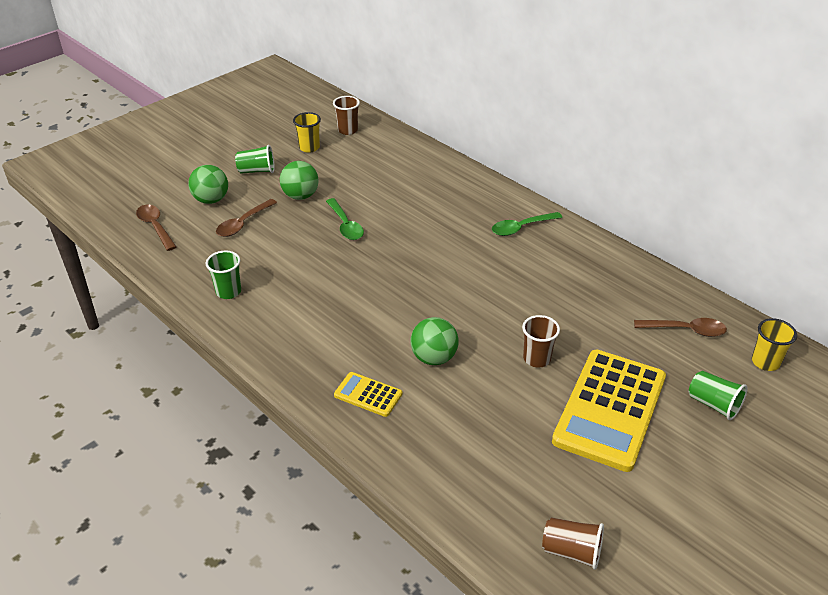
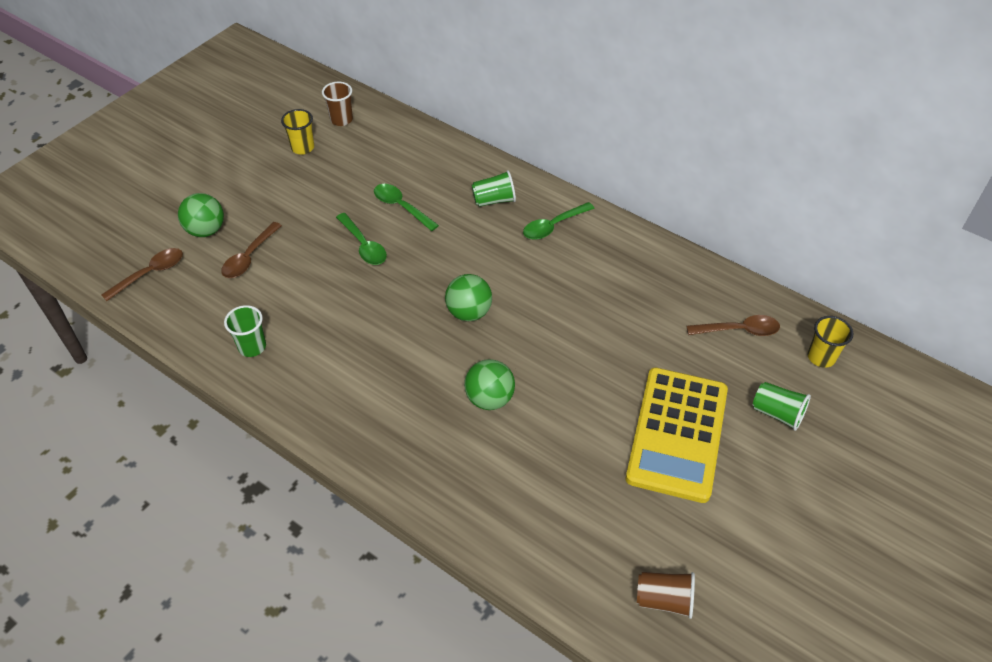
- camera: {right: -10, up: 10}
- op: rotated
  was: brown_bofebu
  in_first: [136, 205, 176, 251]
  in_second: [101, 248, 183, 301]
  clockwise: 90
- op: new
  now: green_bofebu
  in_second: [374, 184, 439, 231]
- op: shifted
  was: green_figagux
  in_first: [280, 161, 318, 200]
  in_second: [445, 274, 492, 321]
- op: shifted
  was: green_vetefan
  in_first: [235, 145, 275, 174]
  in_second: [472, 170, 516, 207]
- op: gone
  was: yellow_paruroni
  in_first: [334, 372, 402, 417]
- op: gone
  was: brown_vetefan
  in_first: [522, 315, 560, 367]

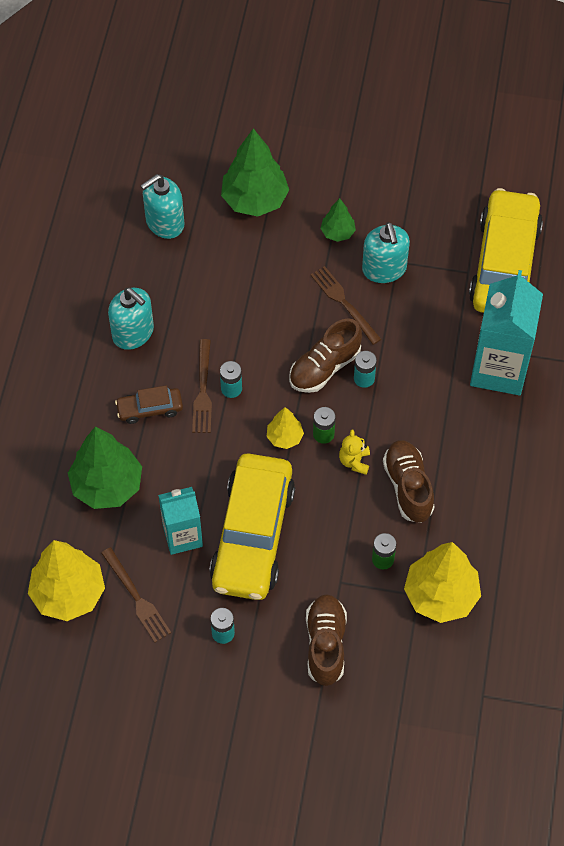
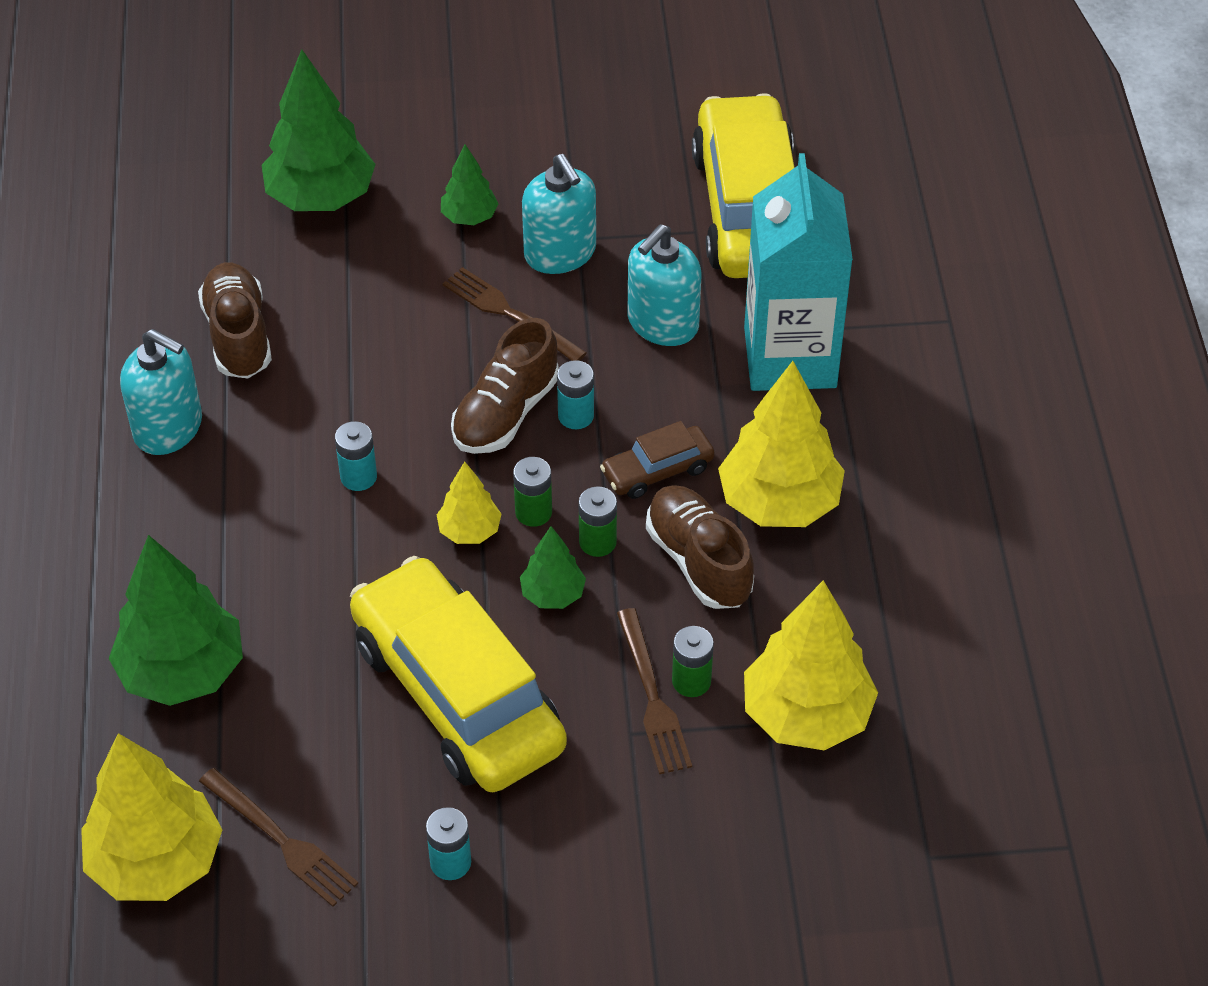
- camera: {right: -15, up: -10}
- op: shifted
  was: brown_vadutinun
  in_first: [306, 594, 347, 686]
  in_second: [198, 262, 272, 378]
- op: rotated
  was: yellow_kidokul
  in_first: [209, 453, 295, 600]
  in_second: [350, 556, 567, 792]
  clockwise: 150
- op: new
  now: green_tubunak
  in_second: [520, 526, 586, 609]
- op: swapped
  was: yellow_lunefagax
  now: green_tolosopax
  in_first: [339, 430, 370, 475]
  in_second: [579, 486, 617, 557]
- op: shifted
  was: brown_kidokul
  in_first: [115, 385, 183, 424]
  in_second: [600, 421, 715, 499]
- op: shifted
  was: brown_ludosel
  in_first: [192, 339, 212, 433]
  in_second: [617, 608, 692, 774]
- op: shifted
  was: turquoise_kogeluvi
  in_first: [140, 174, 184, 239]
  in_second: [628, 224, 701, 346]
- op: new
  now: yellow_tubunak
  in_second: [718, 361, 845, 527]
- op: gone
  was: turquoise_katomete
  in_first: [158, 487, 203, 555]

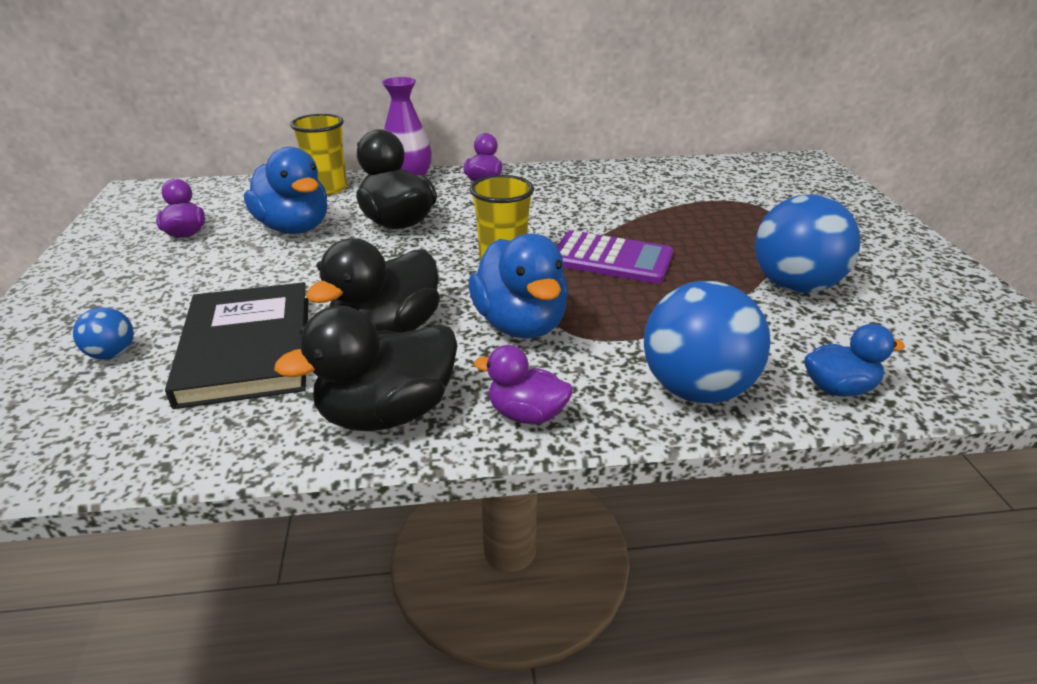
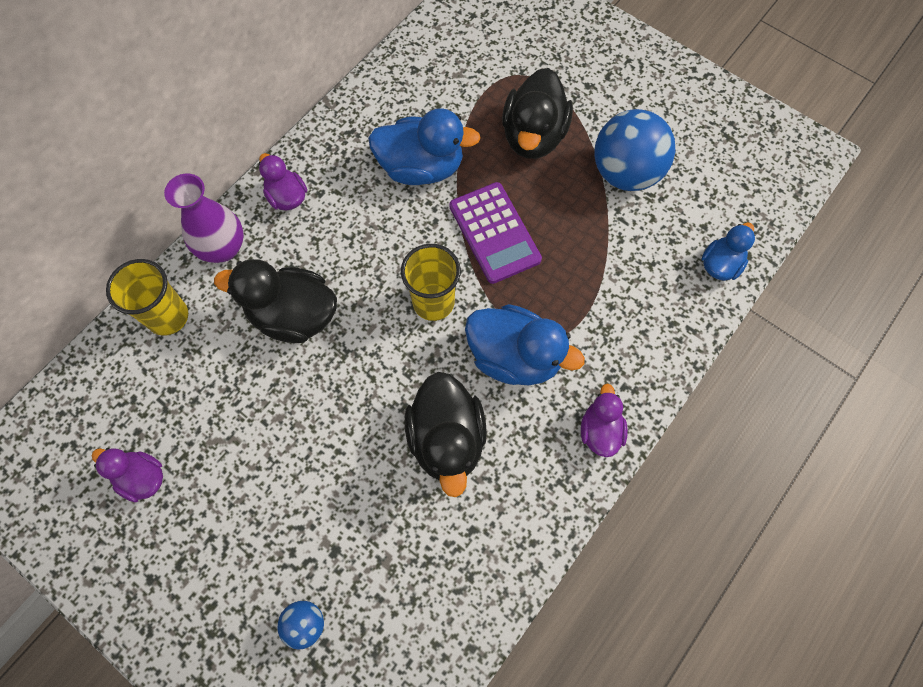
- camera: {right: -45, up: 35}
- op: shifted
  was: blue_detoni
  in_first: [244, 147, 327, 234]
  in_second: [368, 108, 481, 185]
- op: rotated
  was: purple_paruroni
  in_first: [557, 230, 673, 284]
  in_second: [449, 182, 542, 284]
  clockwise: 90
- op: shifted
  was: black_detoni
  in_first: [274, 306, 458, 431]
  in_second: [502, 68, 573, 159]
- op: rotated
  was: purple_detoni
  in_first: [474, 345, 573, 424]
  in_second: [581, 383, 628, 457]
  clockwise: 120
- op: gone
  was: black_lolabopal
  in_first: [165, 282, 309, 409]
- op: gone
  was: blue_figagux
  in_first: [644, 281, 771, 404]

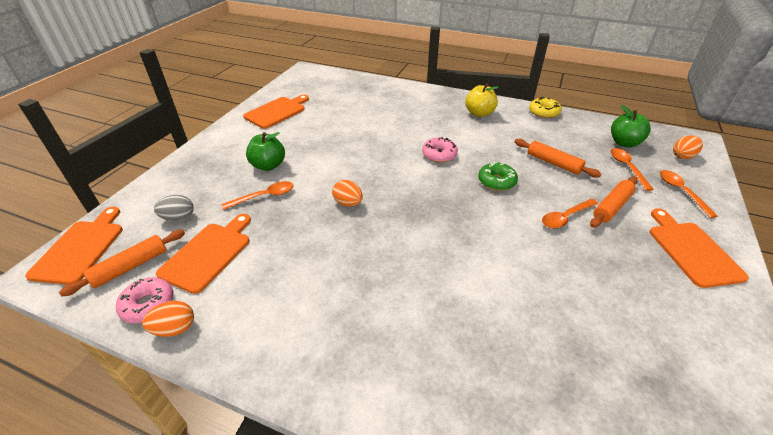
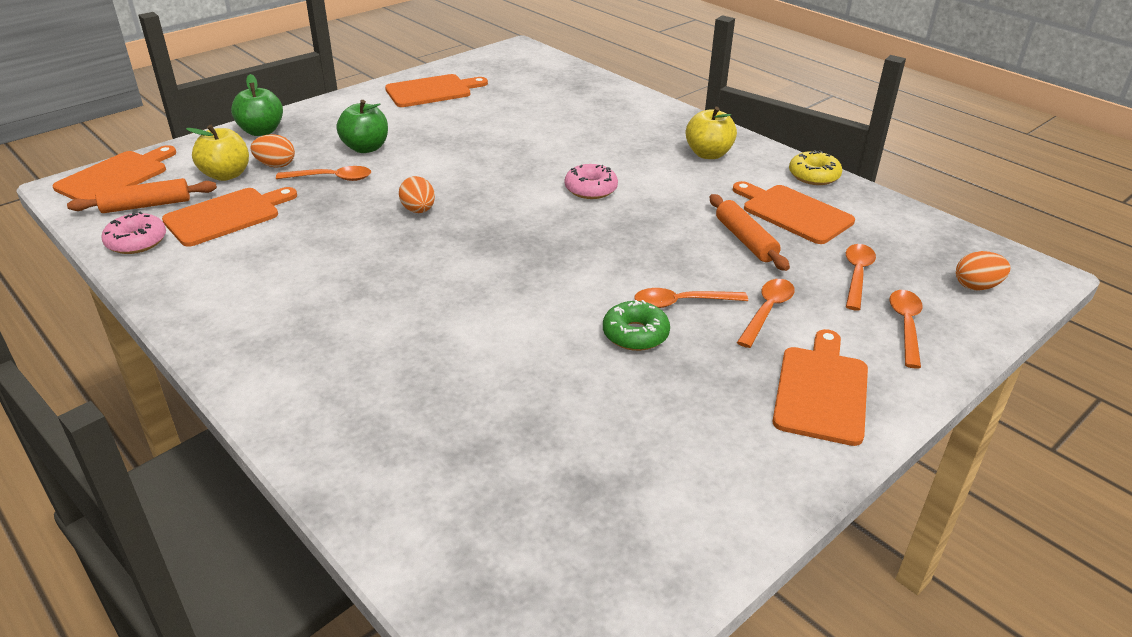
- camera: {right: 25, up: -5}
- op: swapped
  was: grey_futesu
  now: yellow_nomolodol
  in_first: [154, 195, 194, 221]
  in_second: [186, 125, 249, 181]
- op: shifted
  was: green_nomolodol
  in_first: [611, 105, 651, 148]
  in_second: [231, 74, 283, 136]
- op: shifted
  was: orange_futesu
  in_first: [142, 301, 194, 337]
  in_second: [250, 134, 295, 168]
- op: shifted
  was: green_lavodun
  in_first: [478, 162, 518, 191]
  in_second: [603, 300, 670, 351]
- op: new
  now: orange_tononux
  in_second: [733, 181, 855, 244]
- op: swapped
  was: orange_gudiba
  now: orange_bofebu
  in_first: [590, 177, 638, 228]
  in_second: [737, 279, 795, 348]

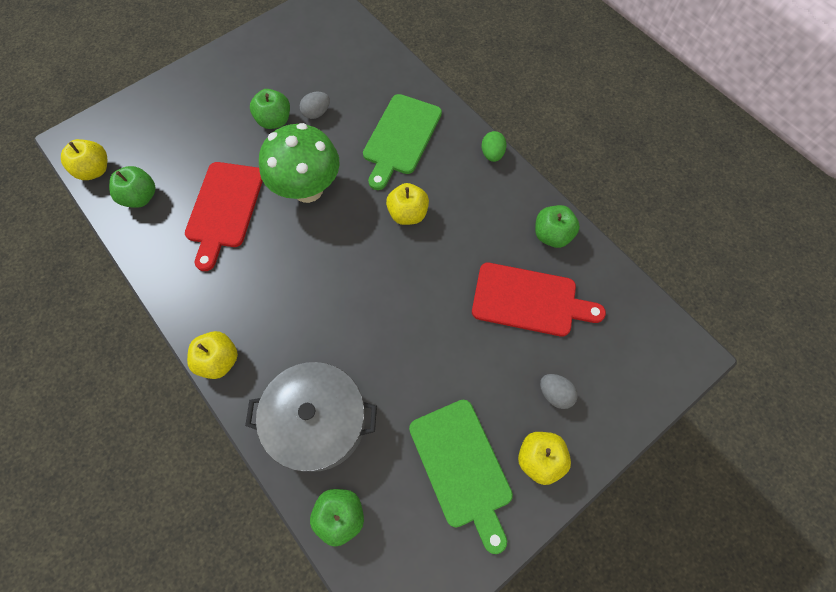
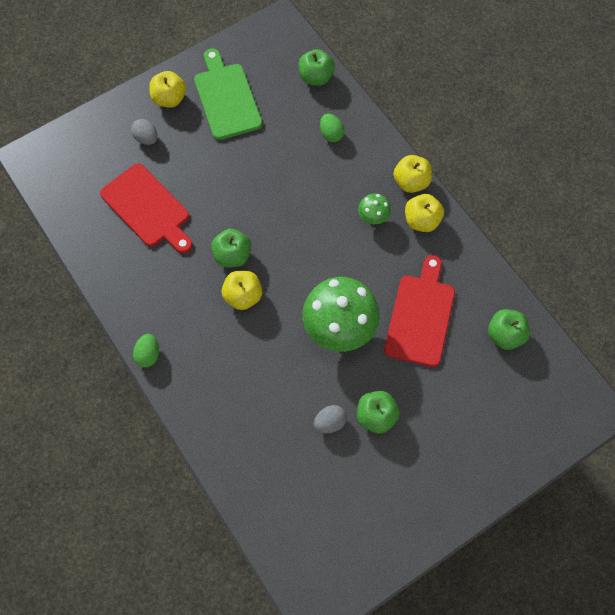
- camera: {right: -175, up: 0}
- op: rotated
  was: red_tononux
  in_first: [472, 263, 606, 337]
  in_second: [100, 163, 193, 254]
  clockwise: -150
- op: shifted
  was: green_nomolodol
  in_first: [535, 205, 580, 248]
  in_second: [211, 229, 251, 268]
- op: swapped
  was: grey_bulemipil
  now: green_futesu
  in_first: [245, 362, 377, 472]
  in_second: [320, 114, 344, 142]
- op: new
  now: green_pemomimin
  in_second: [358, 193, 391, 224]
- op: shifted
  was: yellow_nomolodol
  in_first: [61, 139, 107, 180]
  in_second: [405, 194, 444, 232]
- op: gone
  was: green_tononux
  in_first: [363, 94, 442, 190]

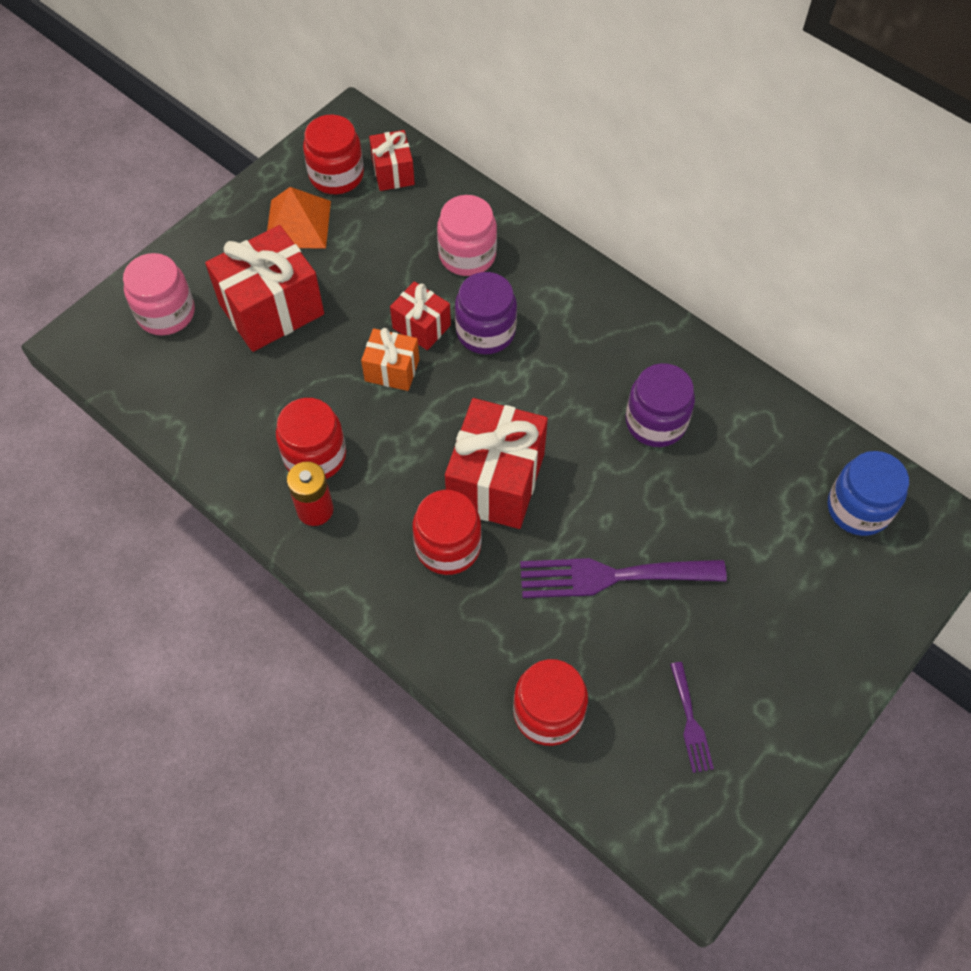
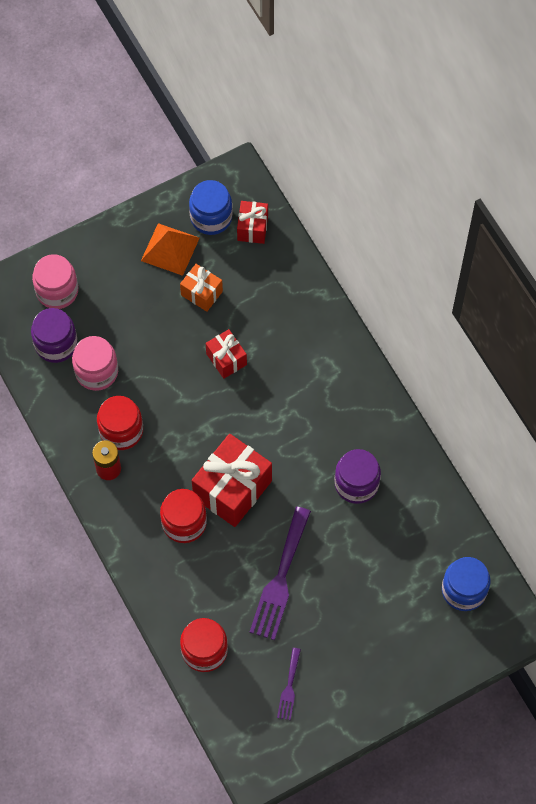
- camera: {right: 20, up: 5}
- op: shifted
  was: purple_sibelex
  in_first: [455, 272, 517, 354]
  in_second: [31, 308, 78, 363]
- op: shifted
  was: pink_sibelex
  in_first: [437, 195, 497, 276]
  in_second: [72, 336, 118, 391]
- op: shifted
  was: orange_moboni
  in_first: [361, 328, 419, 391]
  in_second: [180, 264, 223, 312]
- op: repainted
  was: red_sibelex
  now: blue_sibelex
  in_first: [303, 114, 364, 194]
  in_second: [189, 180, 233, 235]
- op: rotated
  was: purple_ludosel
  in_first: [520, 558, 727, 598]
  in_second: [250, 507, 311, 640]
  clockwise: -90
- op: gone
  was: red_moboni
  in_first: [205, 225, 324, 352]

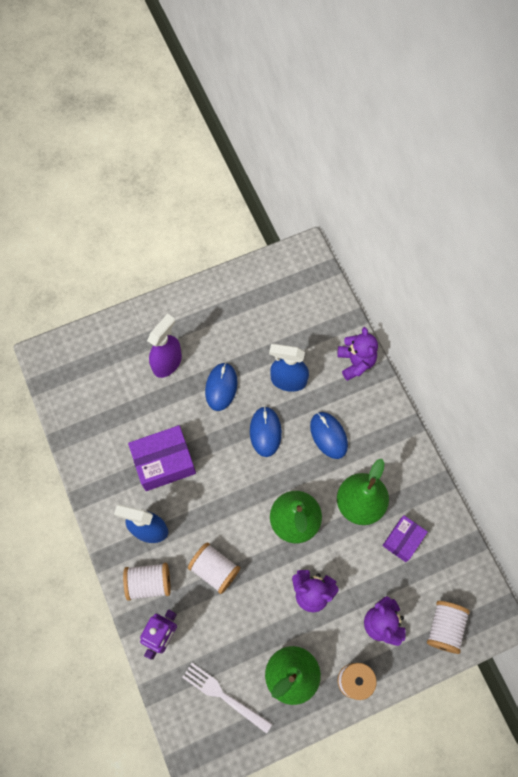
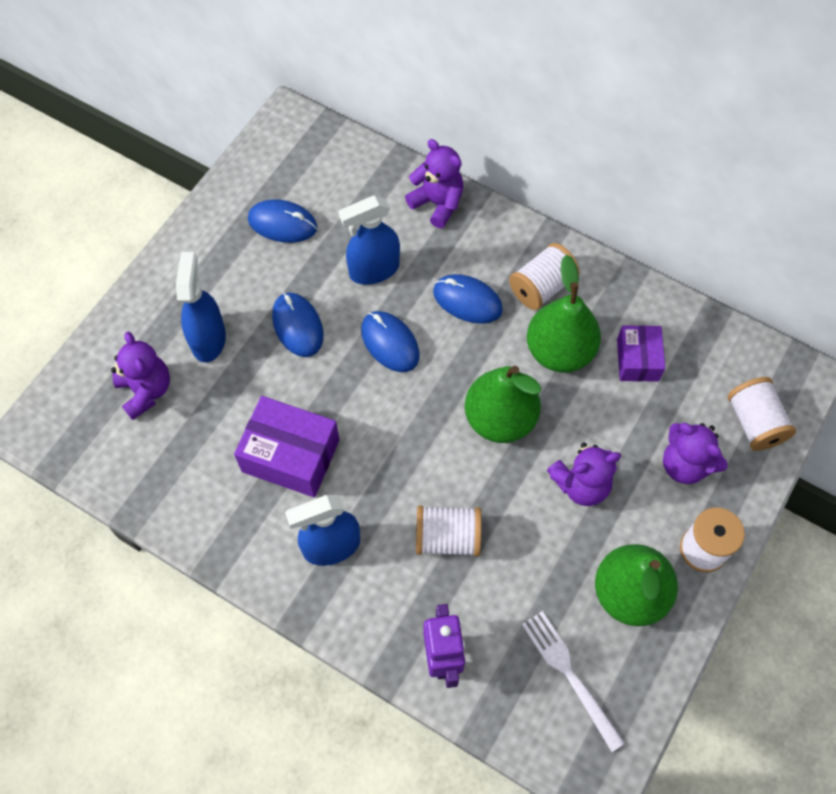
- camera: {right: -35, up: -5}
- op: new
  now: purple_lunefagax
  in_second: [111, 332, 170, 420]
- op: repainted
  was: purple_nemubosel
  now: blue_nemubosel
  in_first: [147, 314, 182, 378]
  in_second: [176, 252, 226, 363]
- op: rotated
  was: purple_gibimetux
  in_first: [128, 425, 196, 491]
  in_second: [234, 396, 339, 498]
  clockwise: 75
- op: new
  now: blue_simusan
  in_second: [248, 200, 317, 243]
- op: shifted
  was: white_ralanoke
  in_first: [123, 563, 170, 601]
  in_second: [509, 243, 580, 310]
- op: rotated
  was: white_ludosel
  in_first: [182, 663, 272, 734]
  in_second: [522, 611, 625, 752]
  clockwise: 60

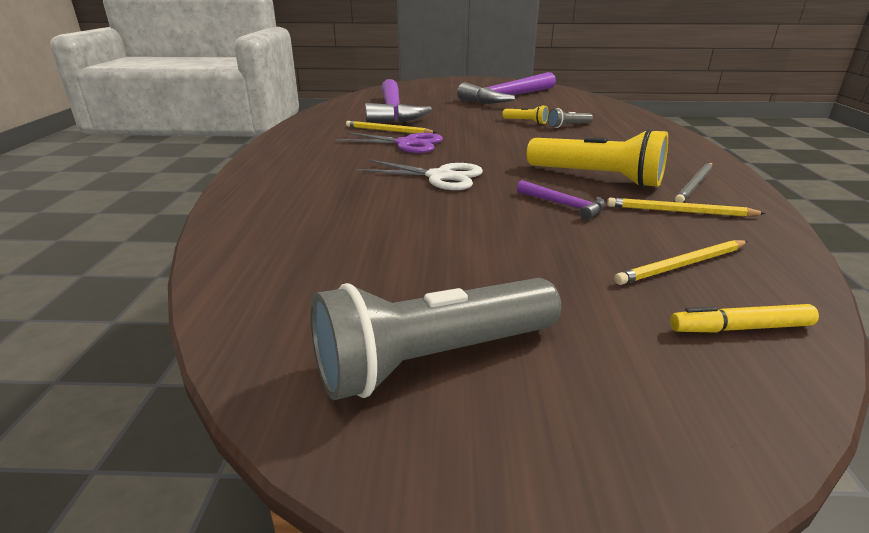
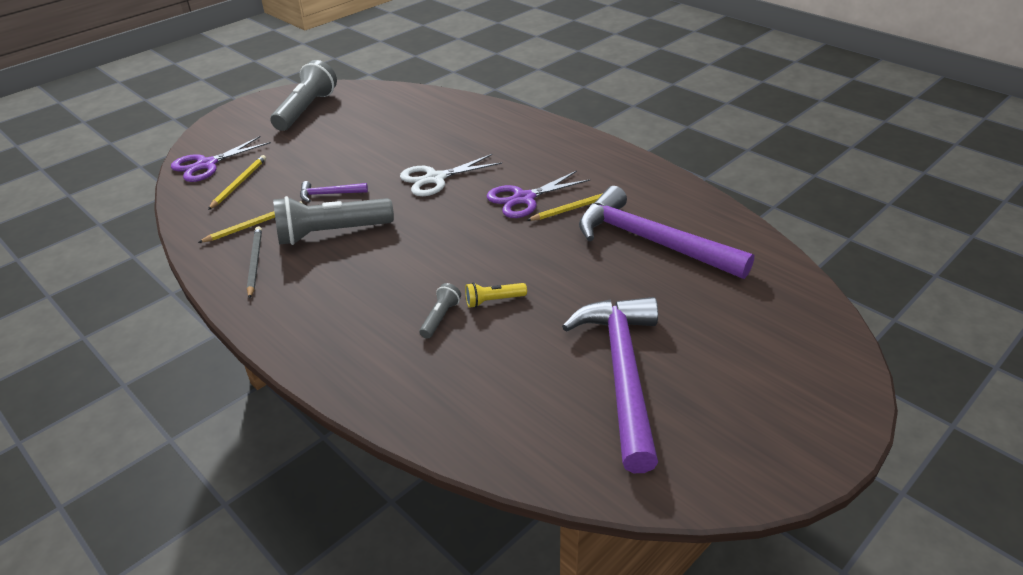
- camera: {right: 135, up: 10}
- op: swapped
  was: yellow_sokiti
  now: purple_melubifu
  in_first: [670, 304, 819, 333]
  in_second: [171, 136, 271, 182]
- op: repainted
  was: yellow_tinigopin
  now: grey_tinigopin
  in_first: [527, 128, 668, 188]
  in_second: [273, 196, 394, 245]

